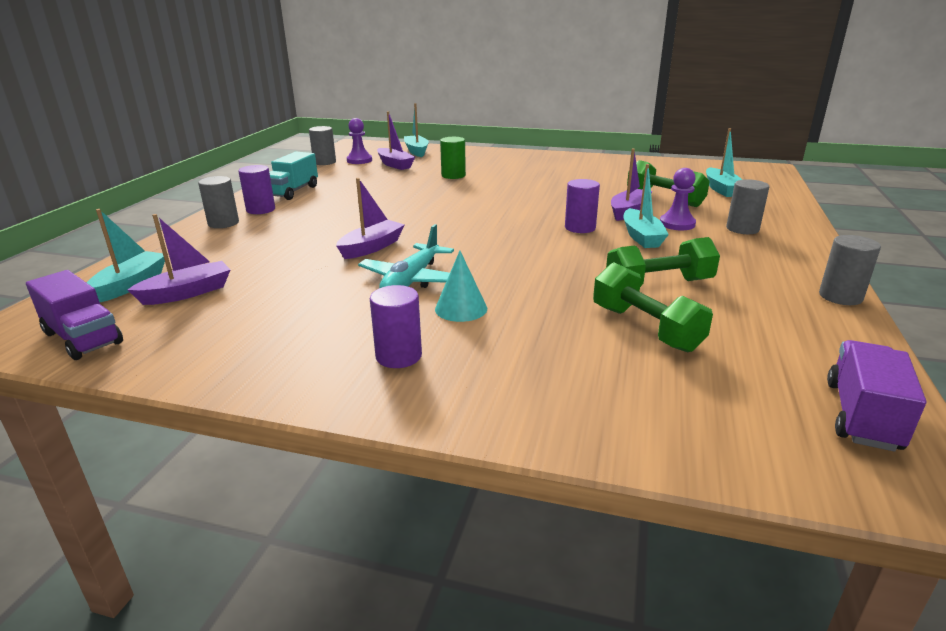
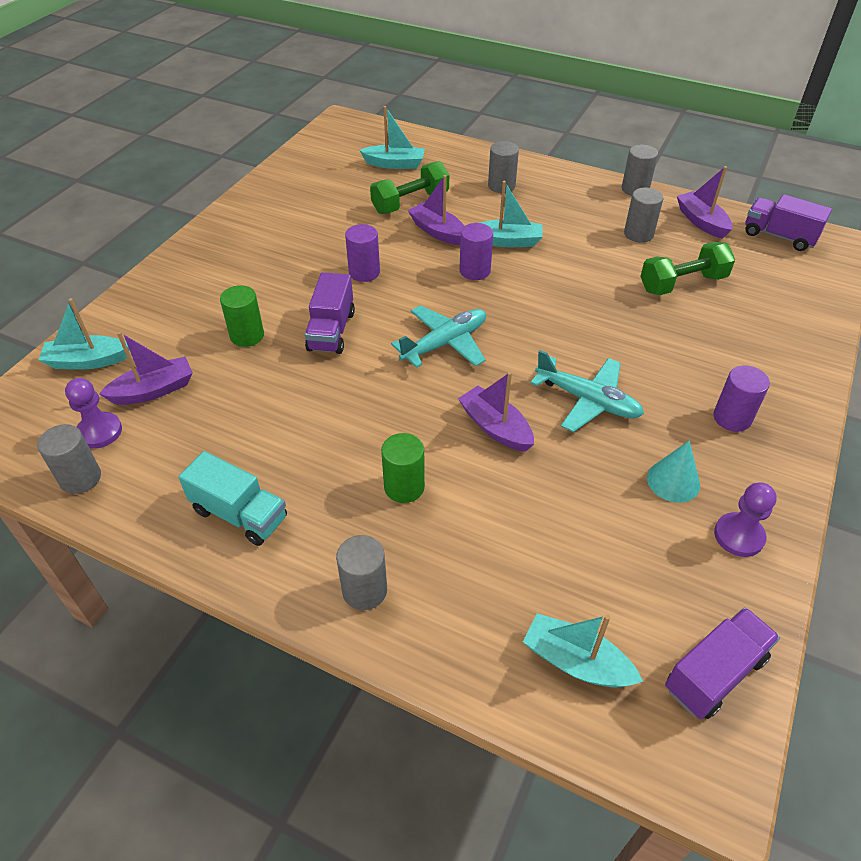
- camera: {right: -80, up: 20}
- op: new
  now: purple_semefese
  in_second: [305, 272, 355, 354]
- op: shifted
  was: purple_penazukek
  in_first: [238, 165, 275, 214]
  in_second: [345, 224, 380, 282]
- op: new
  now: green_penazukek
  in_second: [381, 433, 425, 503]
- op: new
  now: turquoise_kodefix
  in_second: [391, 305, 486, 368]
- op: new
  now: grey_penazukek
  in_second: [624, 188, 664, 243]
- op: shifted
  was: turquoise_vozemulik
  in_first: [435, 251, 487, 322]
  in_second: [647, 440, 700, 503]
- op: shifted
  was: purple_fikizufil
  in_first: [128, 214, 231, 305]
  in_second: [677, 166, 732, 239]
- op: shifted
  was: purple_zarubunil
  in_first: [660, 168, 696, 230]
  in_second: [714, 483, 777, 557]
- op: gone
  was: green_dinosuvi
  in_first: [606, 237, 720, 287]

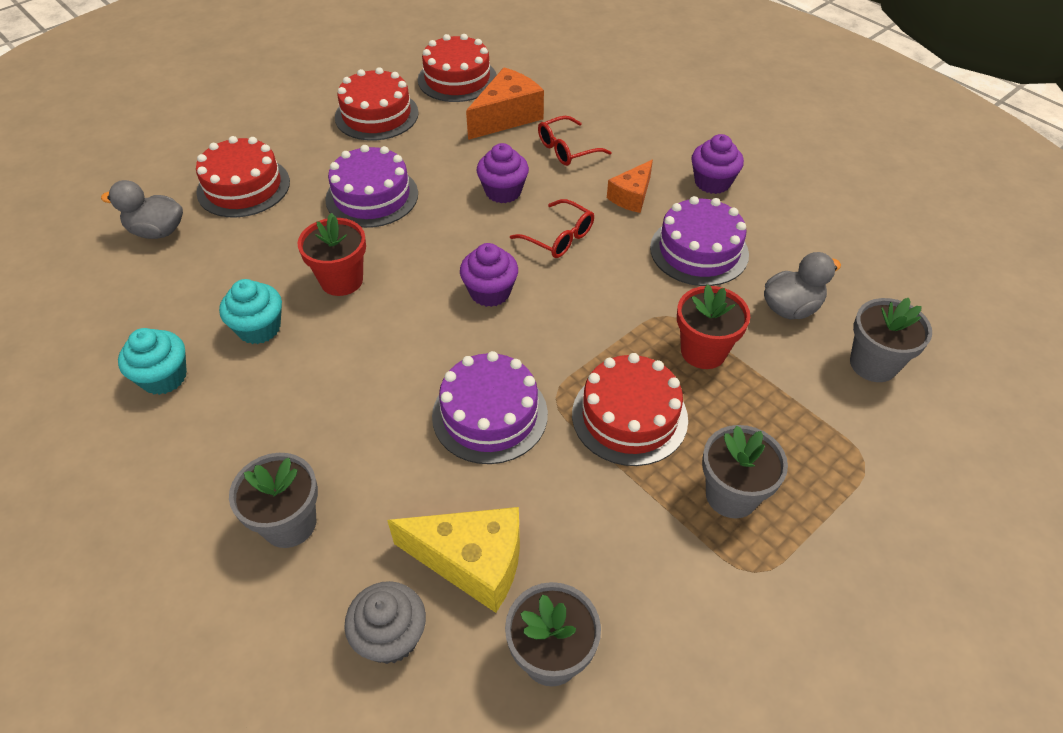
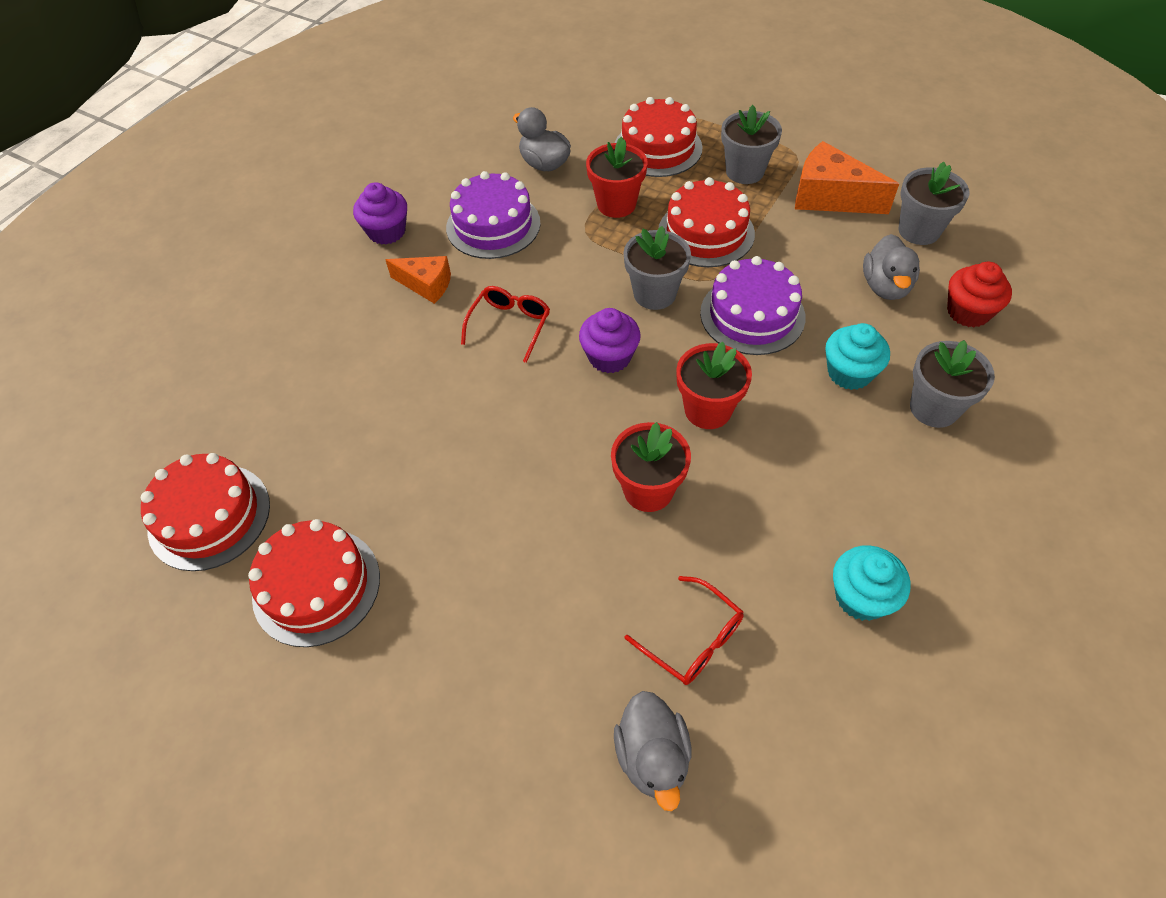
- camera: {right: -105, up: 5}
- op: shifted
  was: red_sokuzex
  in_first: [196, 136, 290, 218]
  in_second: [615, 97, 702, 177]
- op: shifted
  was: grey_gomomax
  in_first: [850, 298, 932, 382]
  in_second: [623, 226, 691, 310]
- op: shifted
  was: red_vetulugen
  in_first: [538, 116, 612, 166]
  in_second: [625, 576, 744, 685]
- op: new
  now: red_gomomax
  in_second: [676, 342, 752, 429]
- op: shifted
  was: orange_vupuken
  in_first: [466, 68, 544, 140]
  in_second: [795, 141, 899, 214]
- op: shifted
  was: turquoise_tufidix
  in_first: [219, 279, 282, 344]
  in_second: [825, 323, 890, 390]
- op: swapped
  was: yellow_vupuken
  now: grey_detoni
  in_first: [387, 507, 520, 613]
  in_second: [863, 234, 920, 300]
- op: repainted
  was: grey_tufidix
  now: red_tufidix
  in_first: [344, 581, 426, 664]
  in_second: [947, 262, 1012, 327]
- op: gone
  was: purple_sokuzex
  in_first: [325, 145, 418, 228]
- op: gone
  was: purple_tufidix
  in_first: [477, 143, 529, 203]

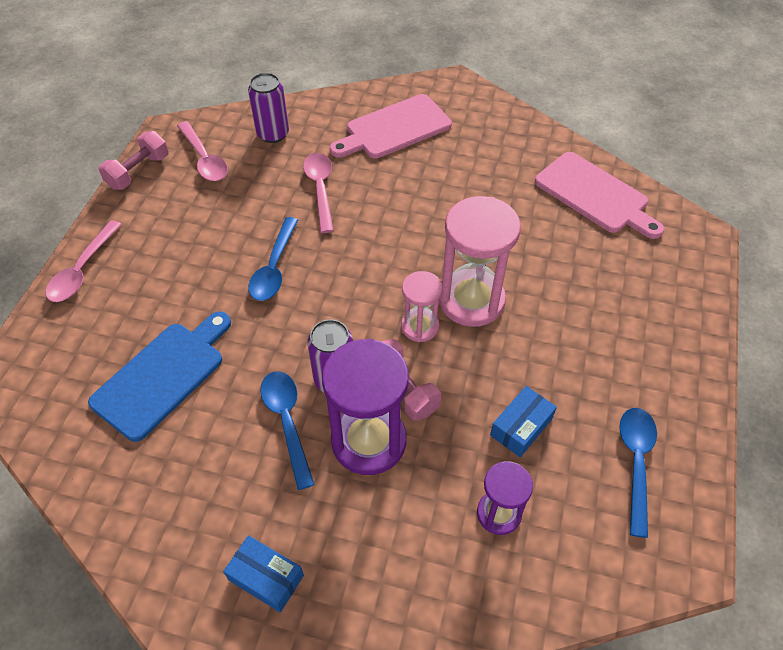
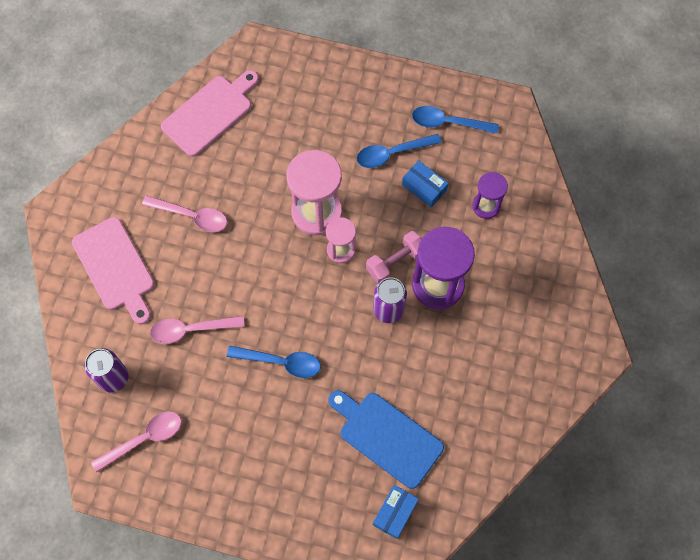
- camera: {right: -90, up: 15}
- op: shifted
  was: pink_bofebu
  in_first: [46, 220, 122, 302]
  in_second: [142, 195, 227, 232]
- op: shifted
  was: blue_bofebu
  in_first: [260, 371, 315, 490]
  in_second: [357, 134, 442, 168]
- op: shifted
  was: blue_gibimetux
  in_first: [223, 535, 304, 612]
  in_second: [373, 485, 419, 539]
- op: gone
  was: pink_dinosuvi
  in_first: [99, 131, 169, 190]

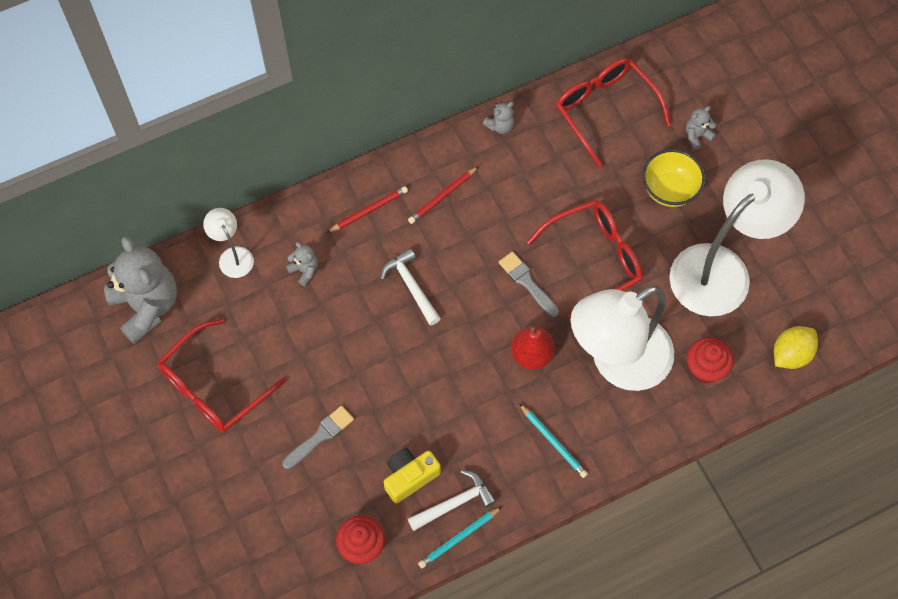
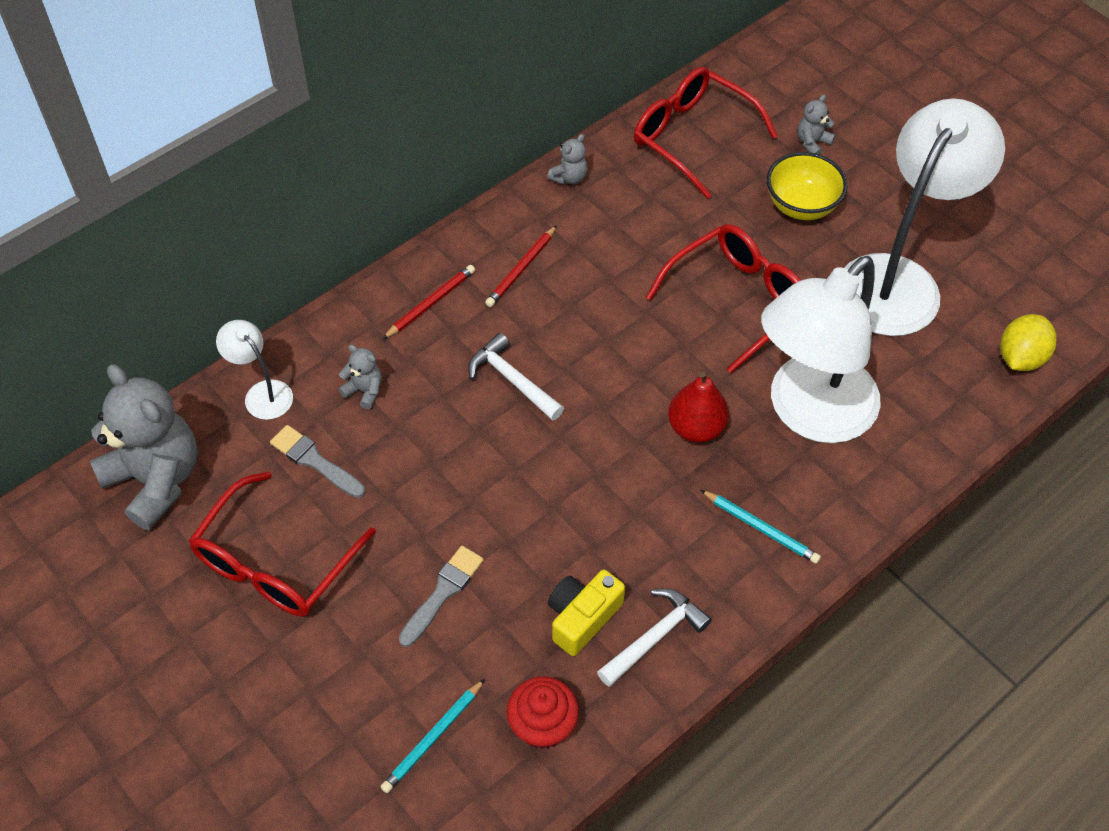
- camera: {right: -15, up: -10}
- op: shifted
  was: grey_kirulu
  in_first: [499, 252, 559, 317]
  in_second: [270, 425, 365, 498]
- op: shifted
  was: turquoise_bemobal
  in_first: [418, 507, 502, 568]
  in_second: [381, 679, 485, 793]
- op: gone
  was: red_tufidix
  in_first: [687, 337, 734, 383]

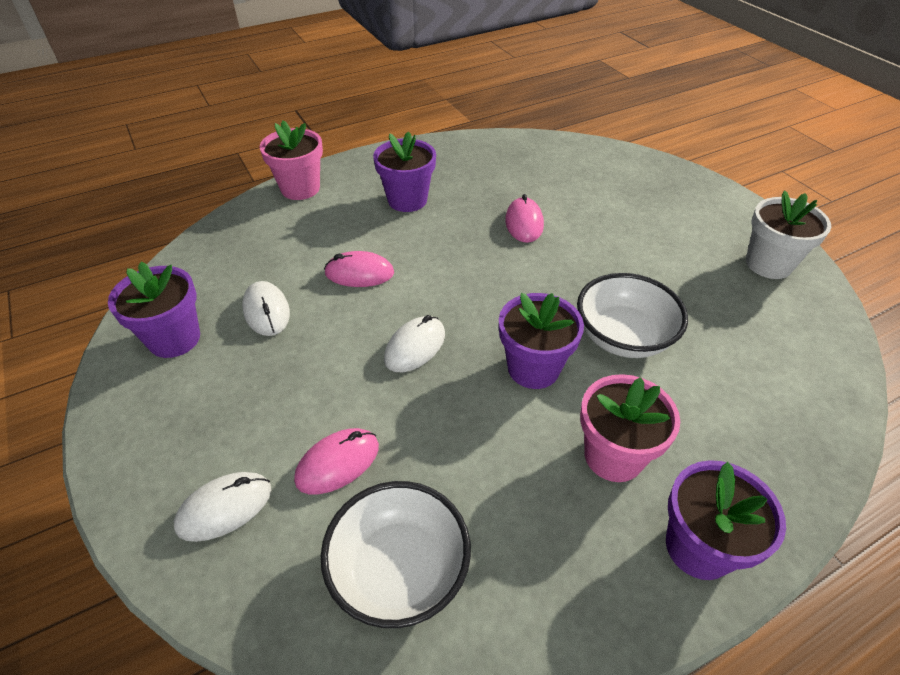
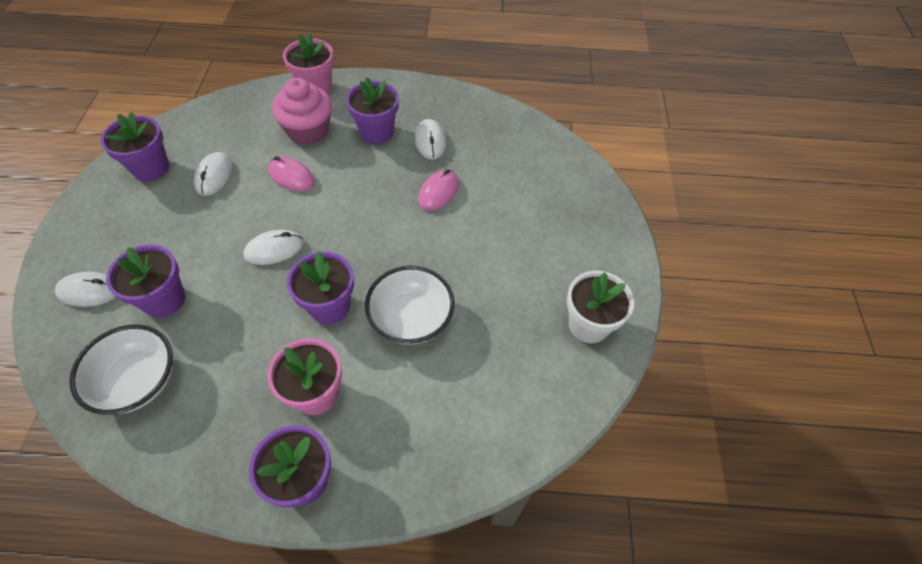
- camera: {right: 30, up: 10}
- op: swapped
  was: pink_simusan
  now: purple_gomomax
  in_first: [294, 428, 379, 494]
  in_second: [106, 245, 185, 318]
- op: new
  now: pink_tufidix
  in_second: [272, 77, 332, 145]
- op: new
  now: white_simusan
  in_second: [415, 119, 446, 160]

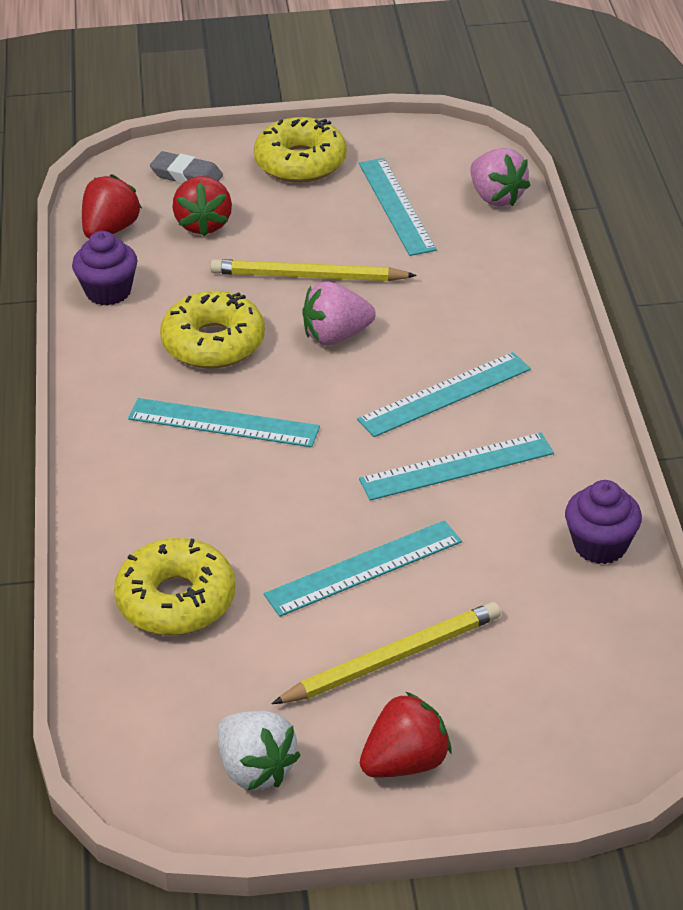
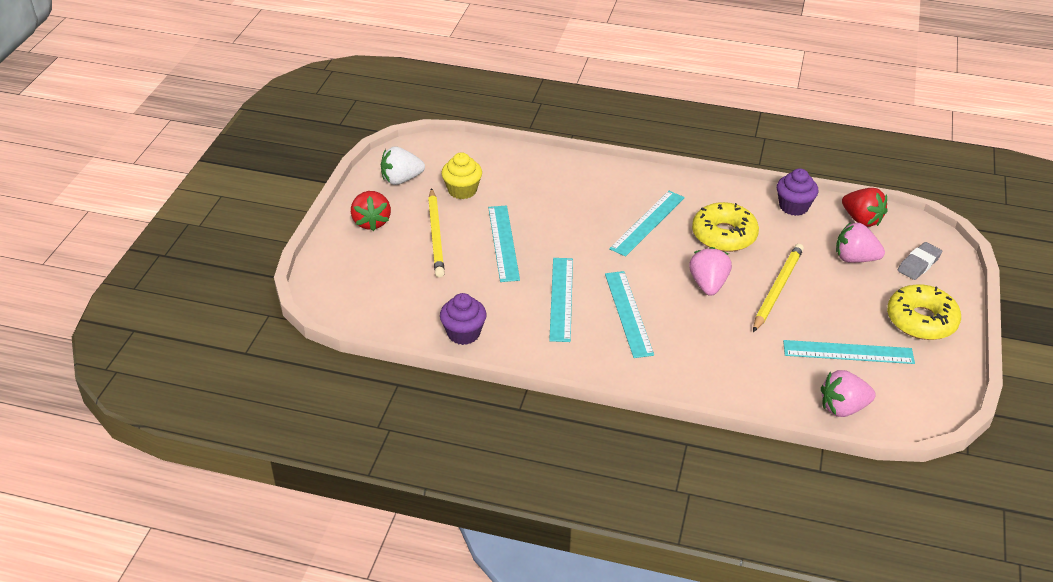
- camera: {right: 110, up: 0}
- op: new
  now: yellow_tufidix
  in_second: [441, 152, 482, 199]
- op: repainted
  was: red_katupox
  now: pink_katupox
  in_first: [173, 176, 232, 237]
  in_second: [836, 222, 885, 263]
- op: gone
  was: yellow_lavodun
  in_first: [114, 538, 236, 635]

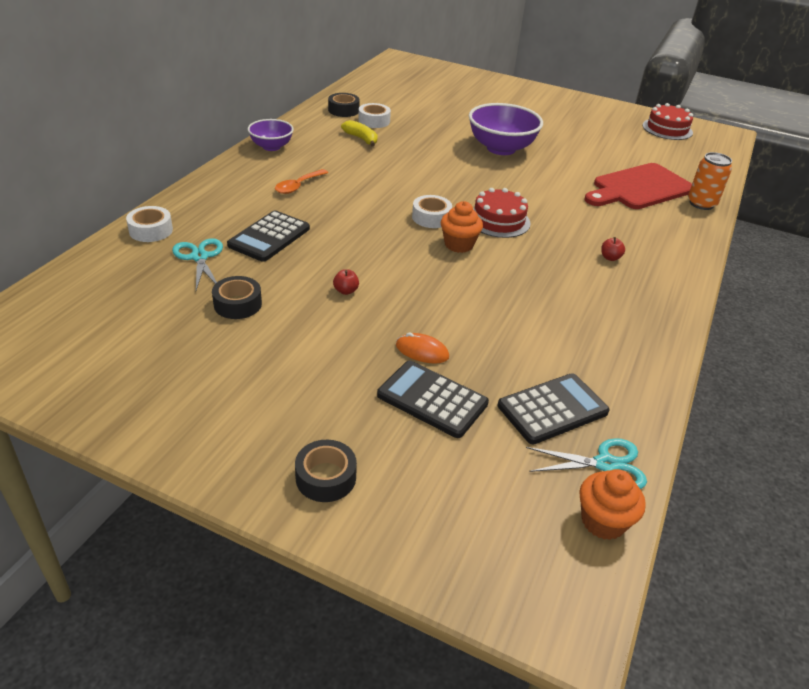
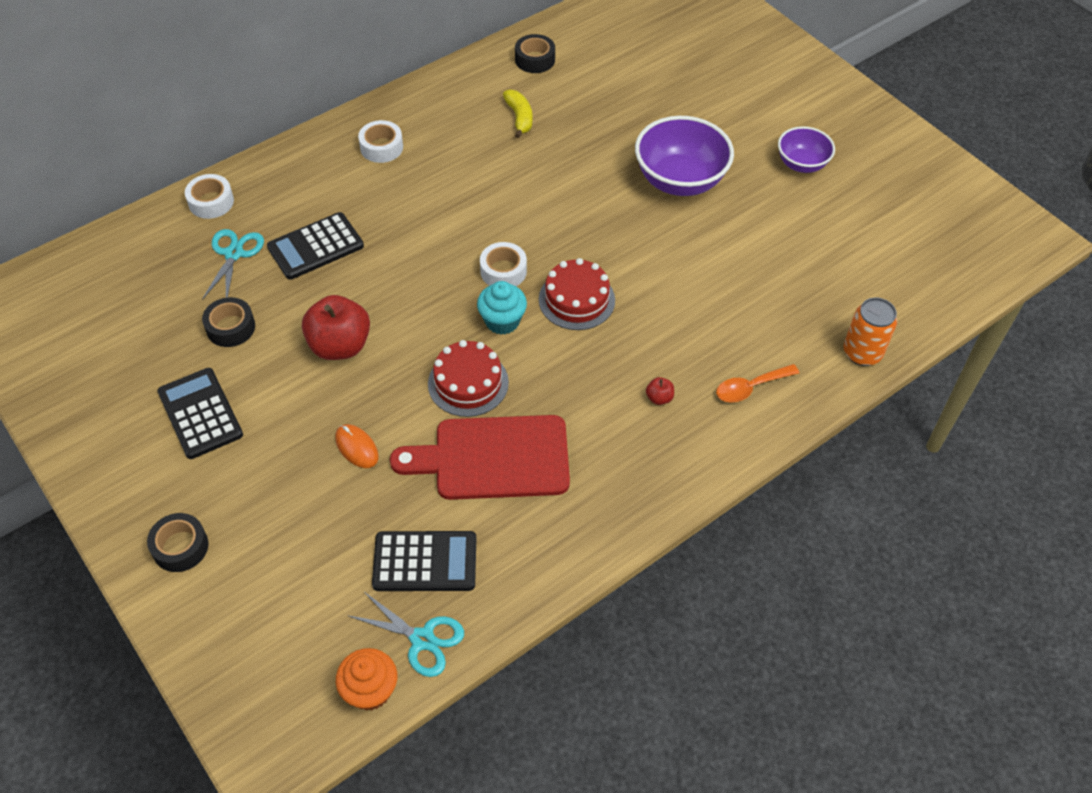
- camera: {right: 30, up: 15}
- op: shifted
  was: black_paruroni
  in_first: [377, 361, 489, 438]
  in_second: [157, 368, 243, 459]
- op: scaled
  was: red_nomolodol
  in_first: [333, 269, 359, 295]
  in_second: [302, 295, 370, 360]
  ratio: 2.4
- op: shifted
  was: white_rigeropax
  in_first: [358, 103, 391, 128]
  in_second: [358, 120, 403, 163]
- op: shifted
  was: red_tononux
  in_first: [584, 163, 692, 209]
  in_second: [390, 415, 570, 500]
- op: shifted
  was: red_sokuzex
  in_first: [643, 103, 693, 140]
  in_second: [428, 340, 509, 417]
- op: repainted
  was: orange_tufidix
  now: turquoise_tufidix
  in_first: [441, 201, 483, 253]
  in_second: [477, 281, 527, 335]
- op: shifted
  was: orange_bofebu
  in_first: [275, 169, 329, 194]
  in_second: [716, 364, 799, 403]
- op: shifted
  was: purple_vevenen
  in_first: [248, 119, 294, 151]
  in_second: [778, 126, 835, 173]

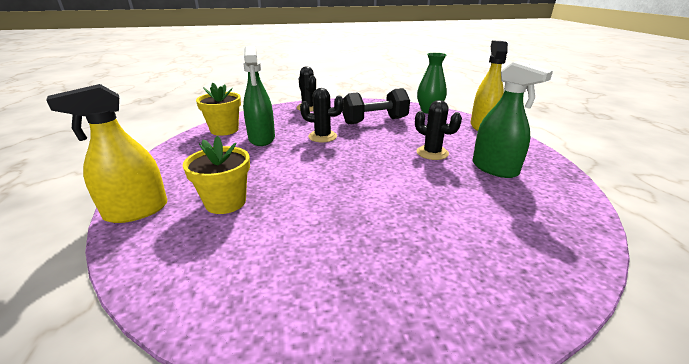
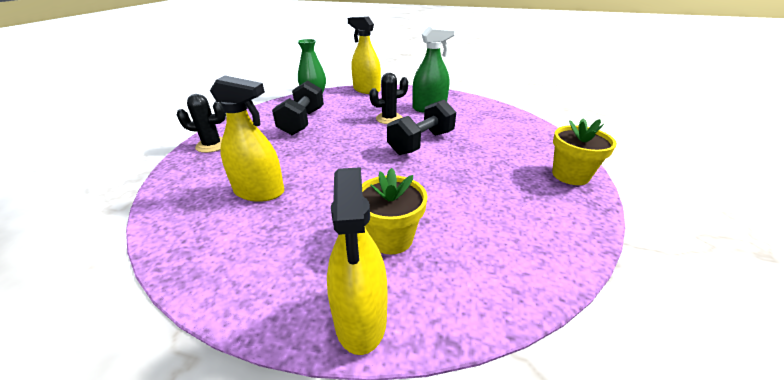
- camera: {right: -65, up: 5}
- op: repainted
  was: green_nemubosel
  now: yellow_nemubosel
  in_first: [243, 46, 275, 146]
  in_second: [210, 75, 284, 202]
- op: new
  now: black_dinosuvi
  in_second: [387, 99, 456, 155]
- op: shifted
  was: yellow_gomomax
  in_first: [196, 82, 241, 136]
  in_second: [552, 118, 617, 185]
- op: gone
  was: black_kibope
  in_first: [300, 88, 344, 142]

